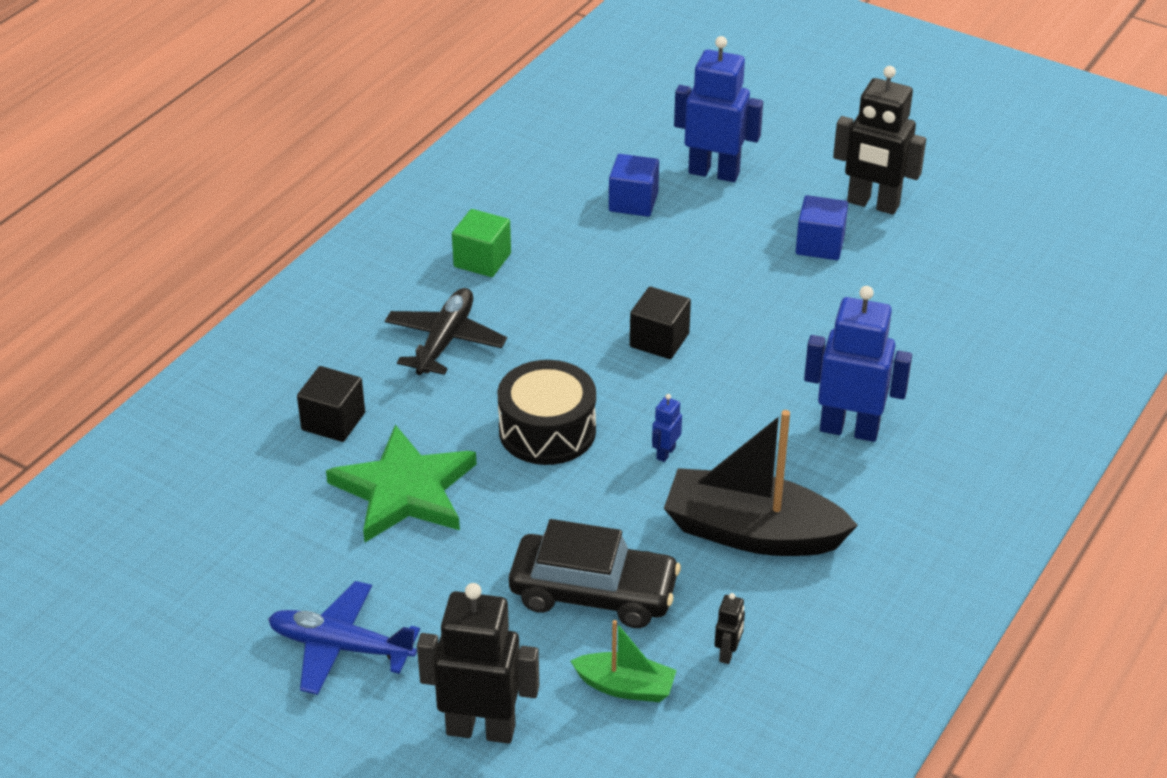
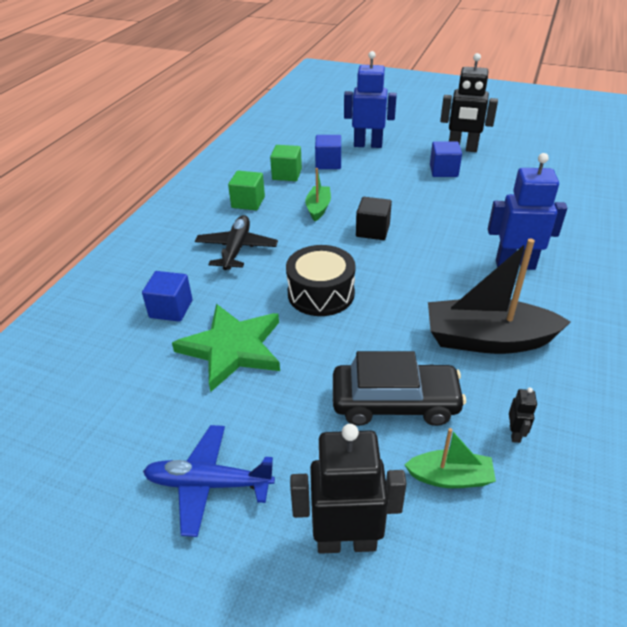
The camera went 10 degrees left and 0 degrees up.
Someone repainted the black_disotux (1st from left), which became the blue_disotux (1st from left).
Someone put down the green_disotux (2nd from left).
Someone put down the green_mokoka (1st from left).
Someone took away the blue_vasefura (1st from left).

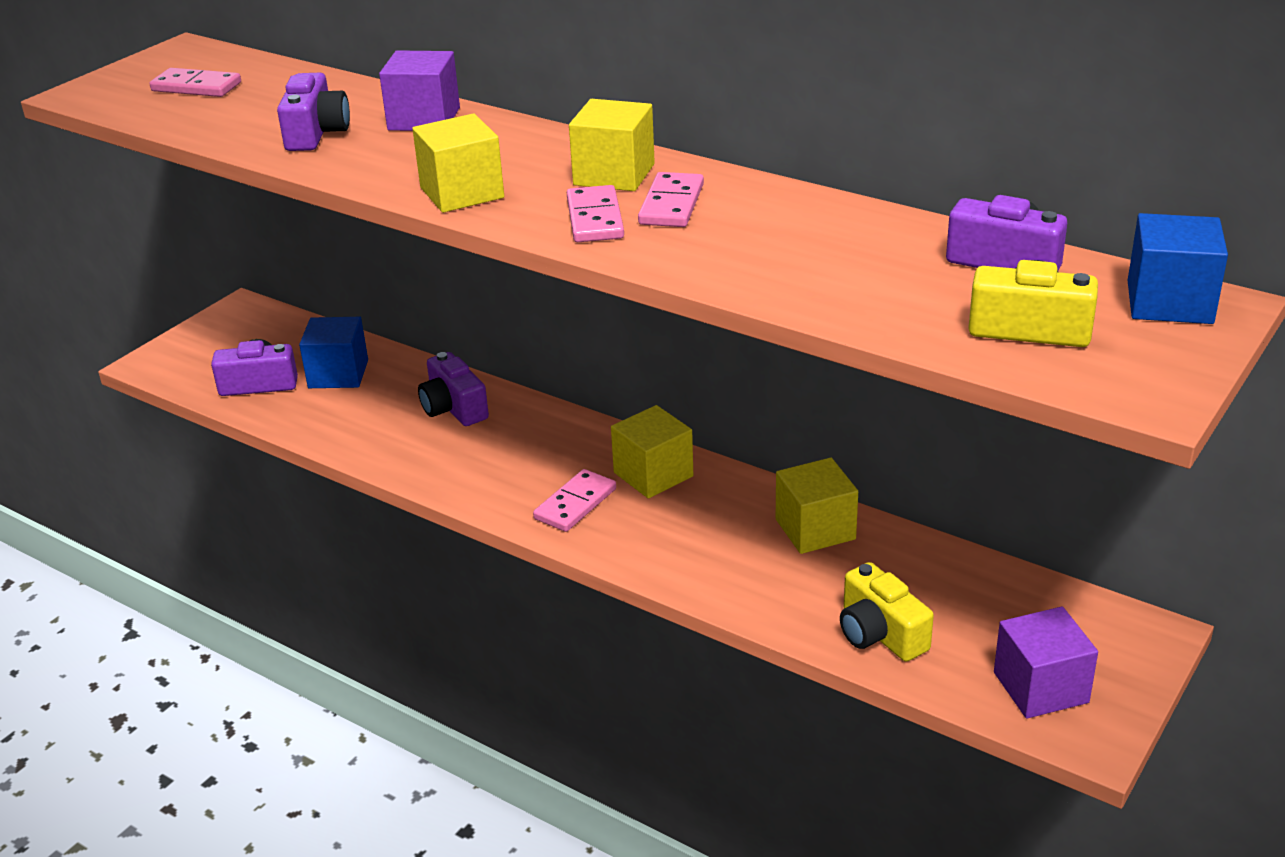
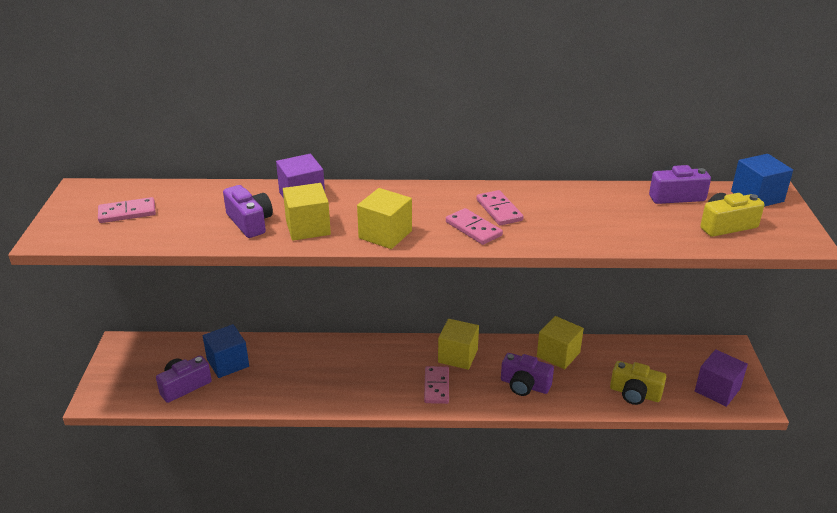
The camera went 35 degrees left and 0 degrees up.
Someone carried the yellow_disotux (2nd from left in the first image).
Someone carried the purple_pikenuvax (3rd from left).

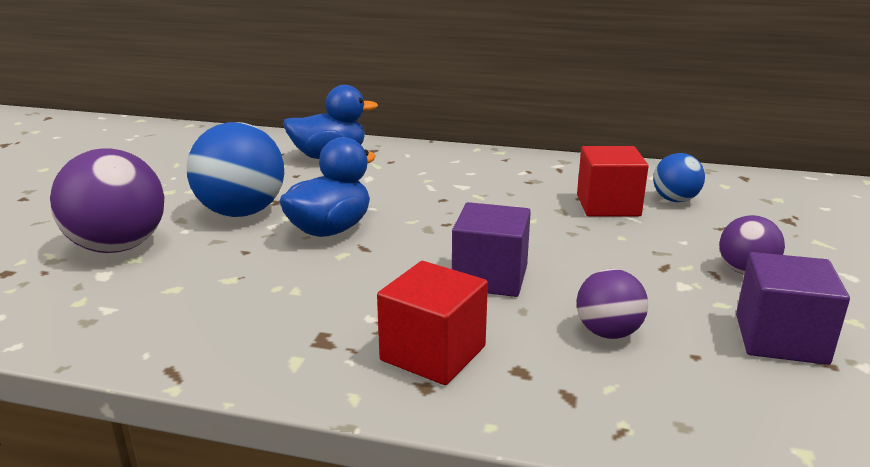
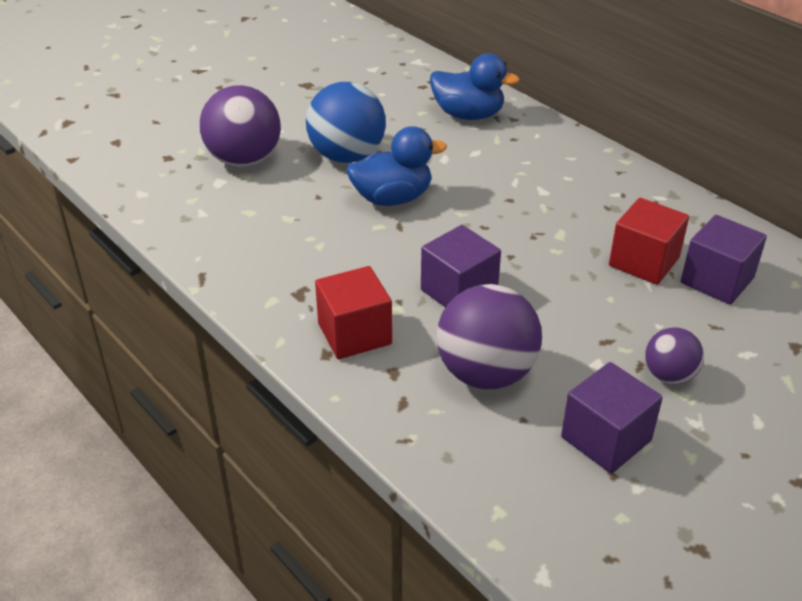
The camera went 35 degrees right and 15 degrees up.
Someone scaled the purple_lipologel (2nd from left) by 1.82.
Someone swapped the blue_lipologel (2nd from left) for the purple_disotux (3rd from left).

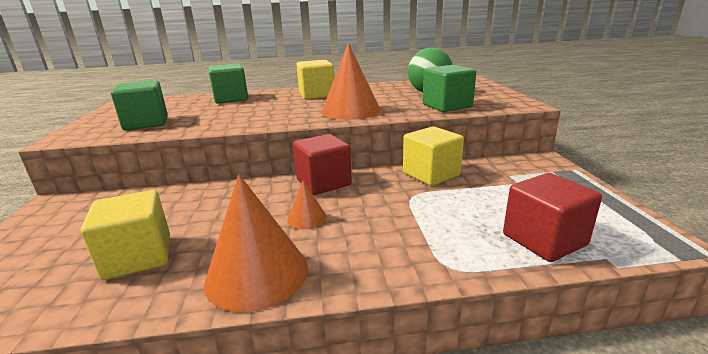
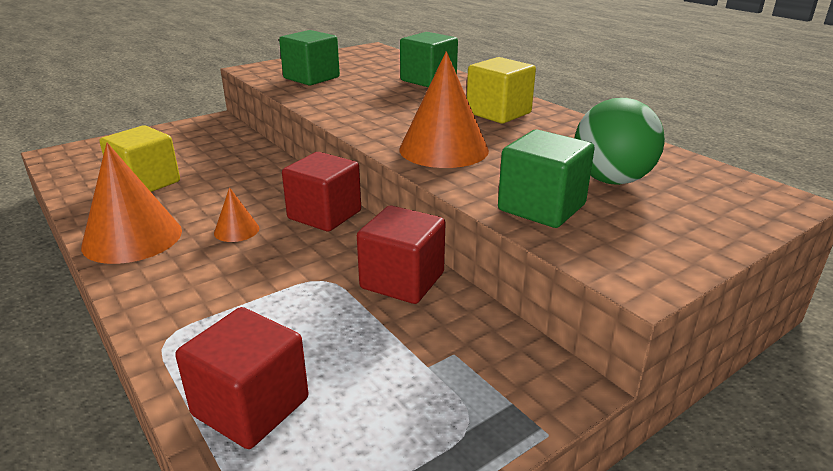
The camera went 60 degrees right and 5 degrees up.
Someone repainted the yellow_disotux (3rd from left), which became the red_disotux (3rd from left).

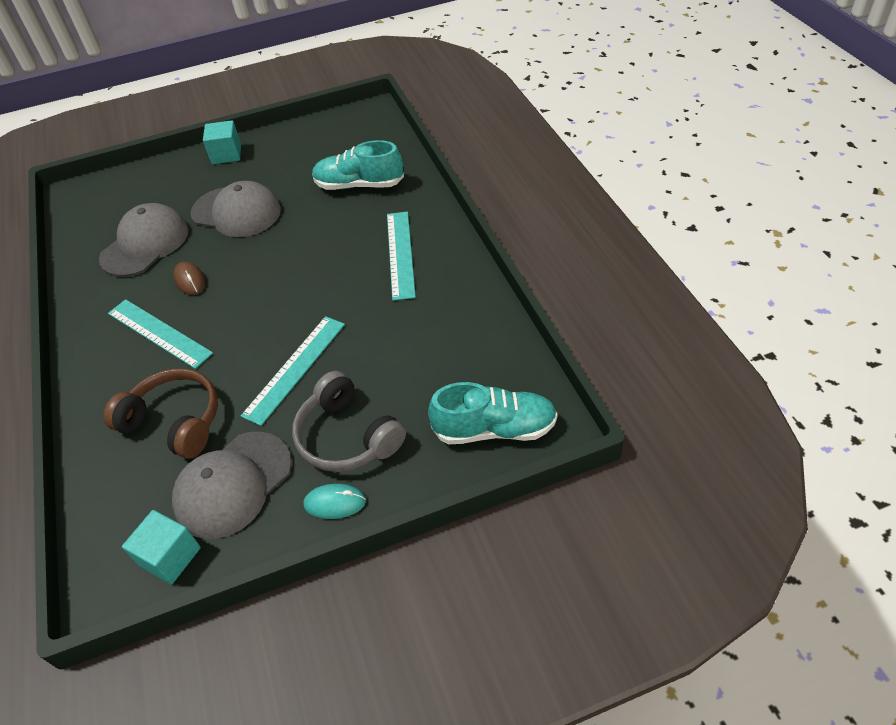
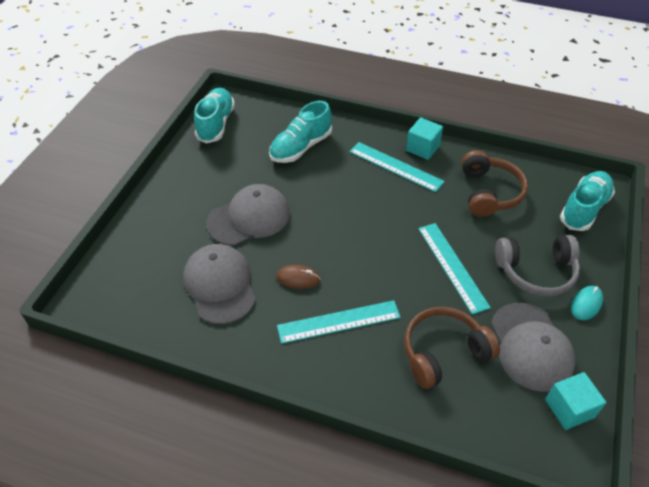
The camera went 55 degrees left and 0 degrees up.
Someone put down the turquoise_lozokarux (1st from left).
Someone carried the turquoise_disotux (2nd from left in the first image).
Someone put down the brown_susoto (2nd from left).

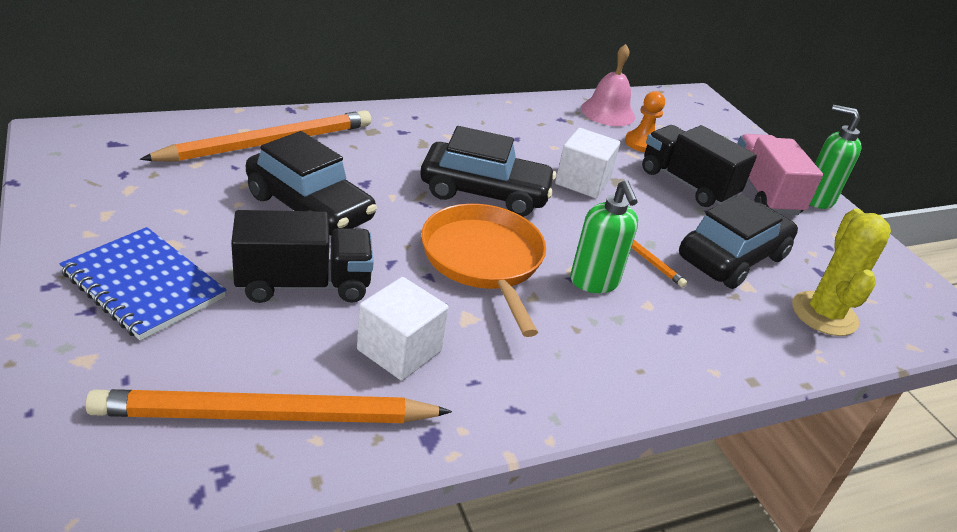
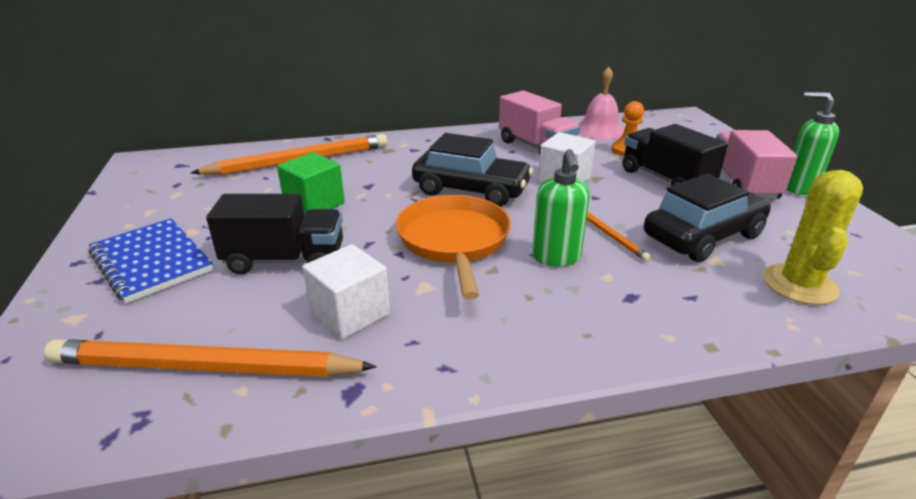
The camera went 15 degrees right and 5 degrees down.
Someone swapped the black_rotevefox (1st from left) for the green_disotux.
Someone put down the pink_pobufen (1st from left).

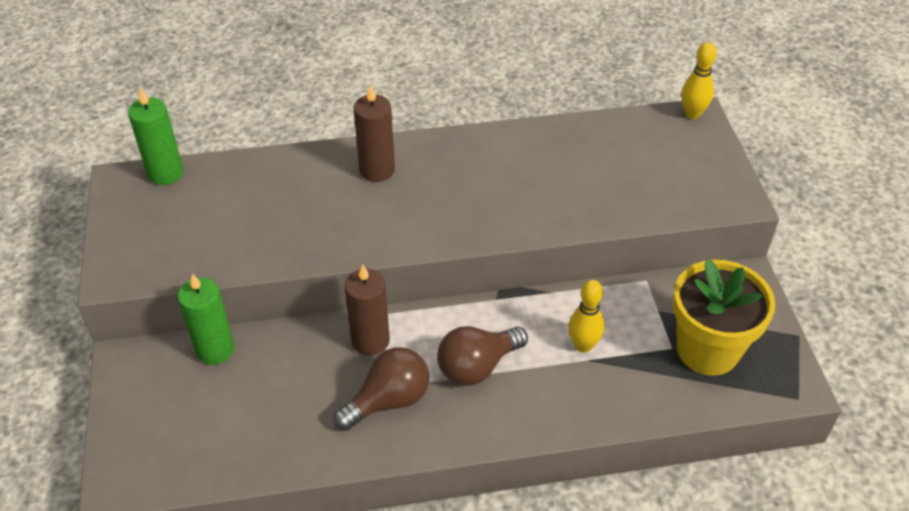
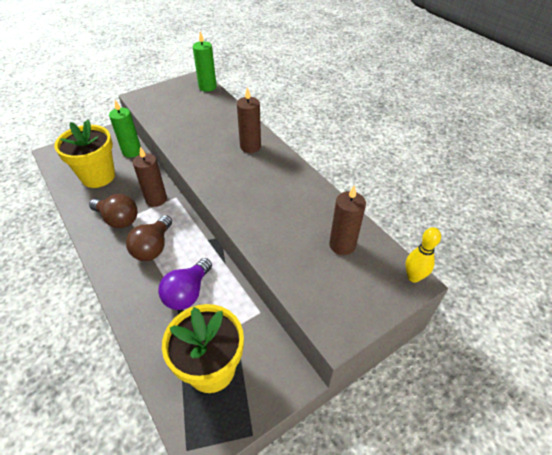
The camera went 65 degrees right and 0 degrees up.
Someone put down the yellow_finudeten (1st from left).
Someone rotated the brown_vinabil (2nd from left) by 105 degrees counterclockwise.
Someone swapped the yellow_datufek (1st from left) for the purple_vinabil.
Someone put down the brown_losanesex (3rd from left).

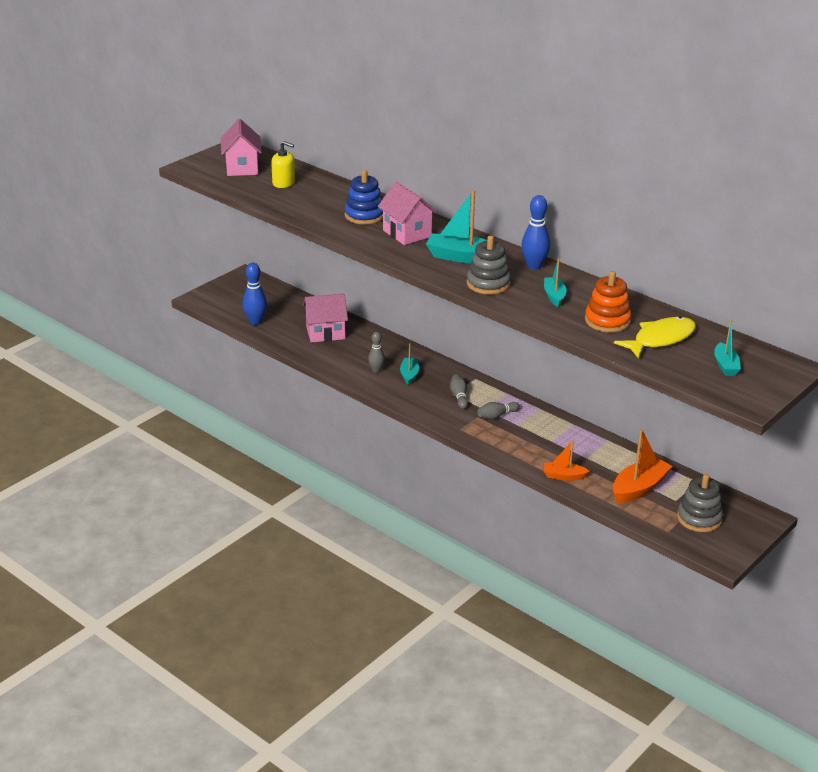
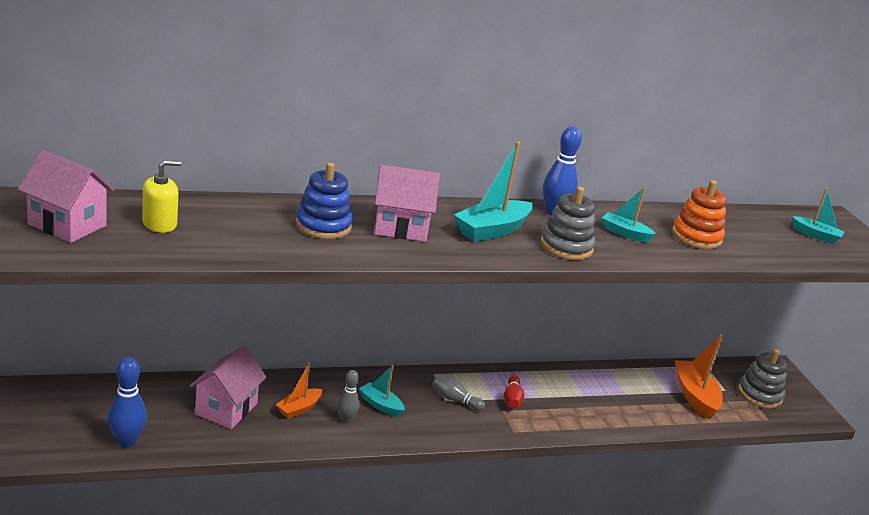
The camera went 60 degrees left and 5 degrees down.
Someone carried the orange_mokoka (1st from left).
Someone repainted the grey_datufek (3rd from left), which became the red_datufek.
Someone took away the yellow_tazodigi.

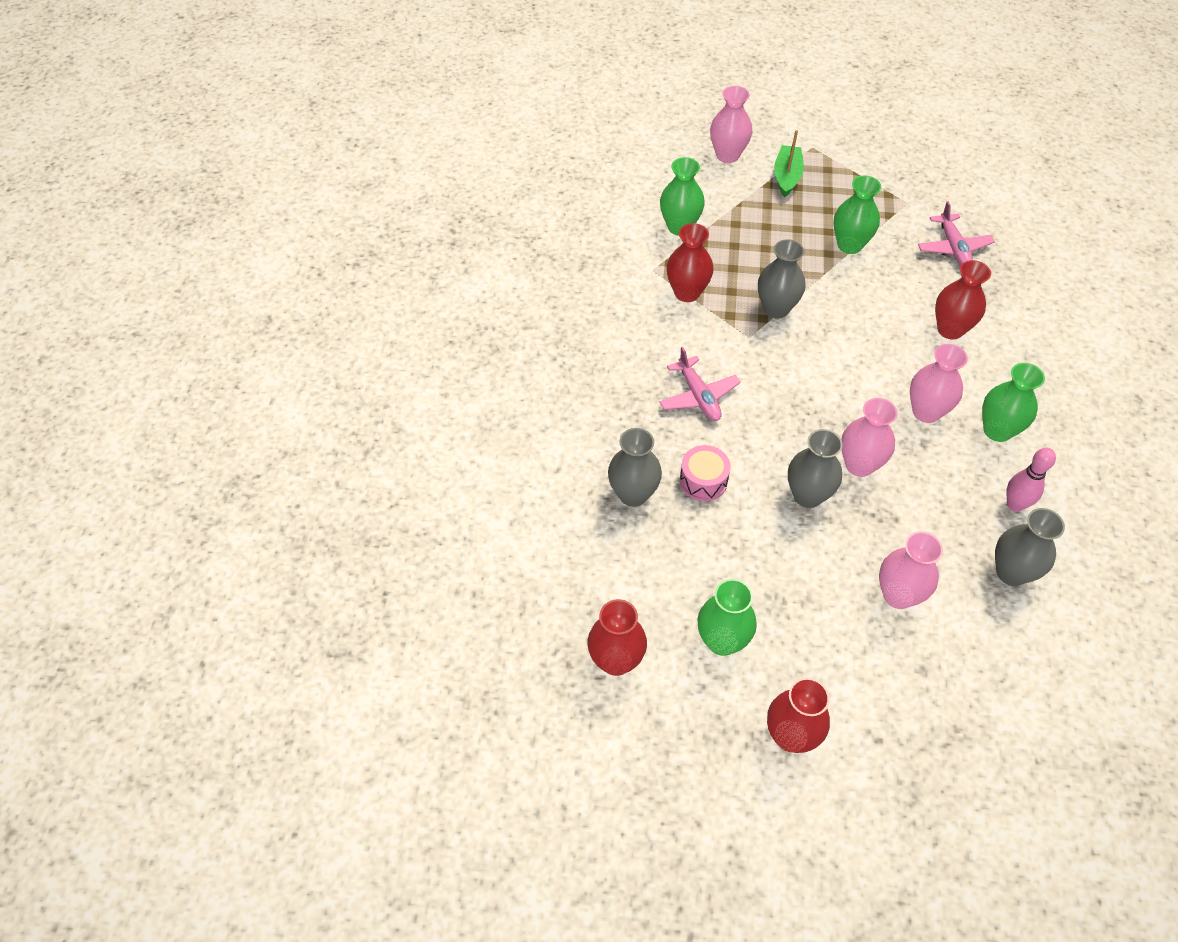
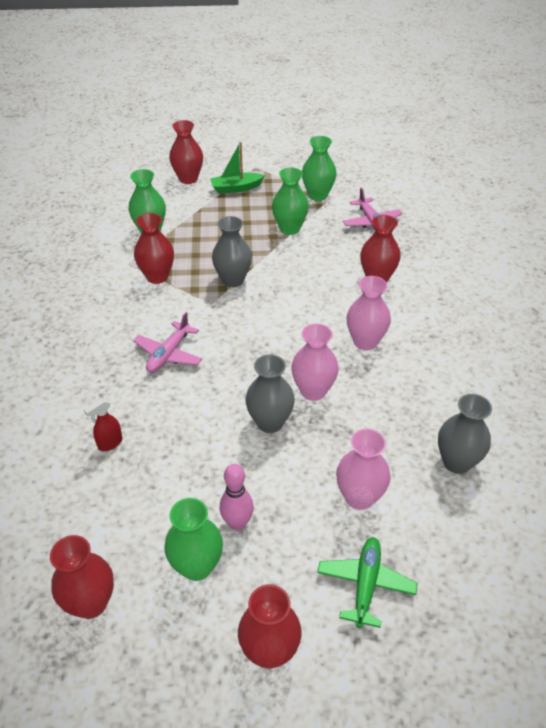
The camera went 10 degrees left and 10 degrees down.
Someone swapped the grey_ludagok (1st from left) for the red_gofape.
Someone rotated the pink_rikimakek (1st from left) by 60 degrees clockwise.
Someone repainted the pink_ludagok (1st from left), which became the red_ludagok (3rd from left).
Someone rotated the green_mokoka by 105 degrees counterclockwise.
Someone carried the pink_datufek.
Someone carried the green_ludagok (4th from left).
Someone put down the green_rikimakek.
Someone took away the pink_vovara.

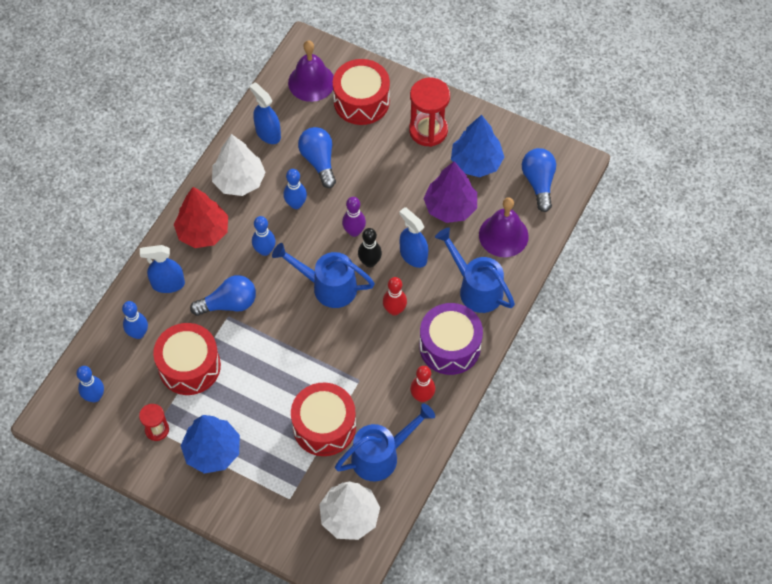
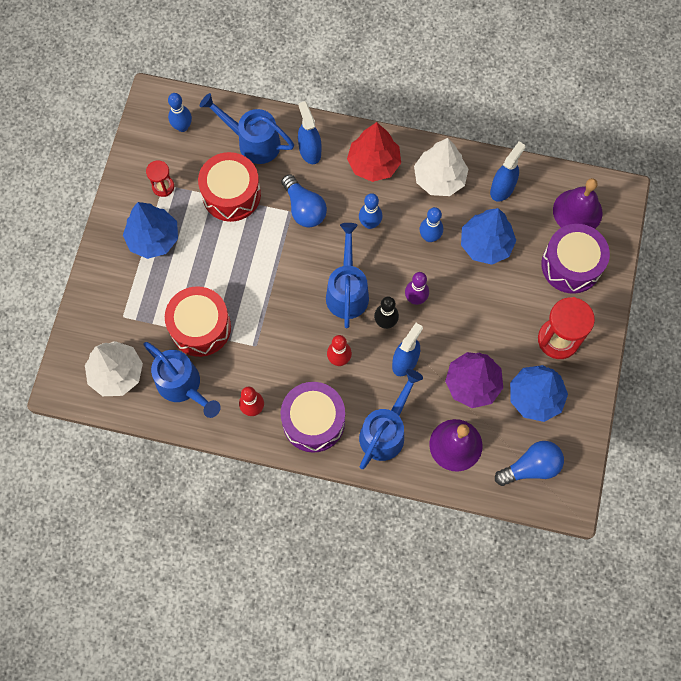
The camera went 75 degrees right and 10 degrees up.
Someone swapped the blue_datufek (2nd from left) for the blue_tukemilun (2nd from left).
Someone swapped the blue_vinabil (2nd from left) for the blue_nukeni (2nd from left).
Someone repainted the red_vovara (3rd from left), which became the purple_vovara (2nd from left).

